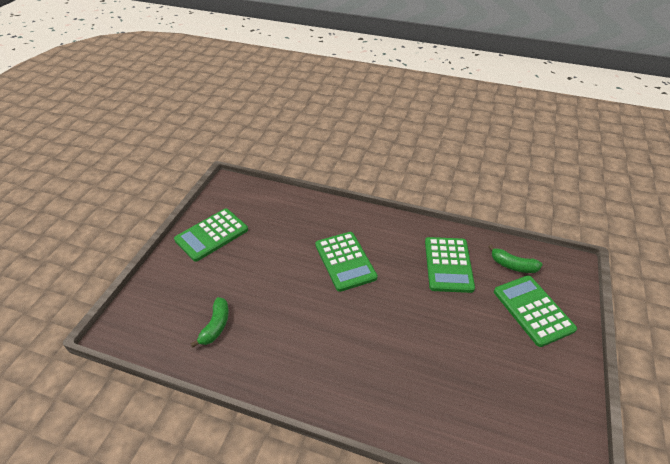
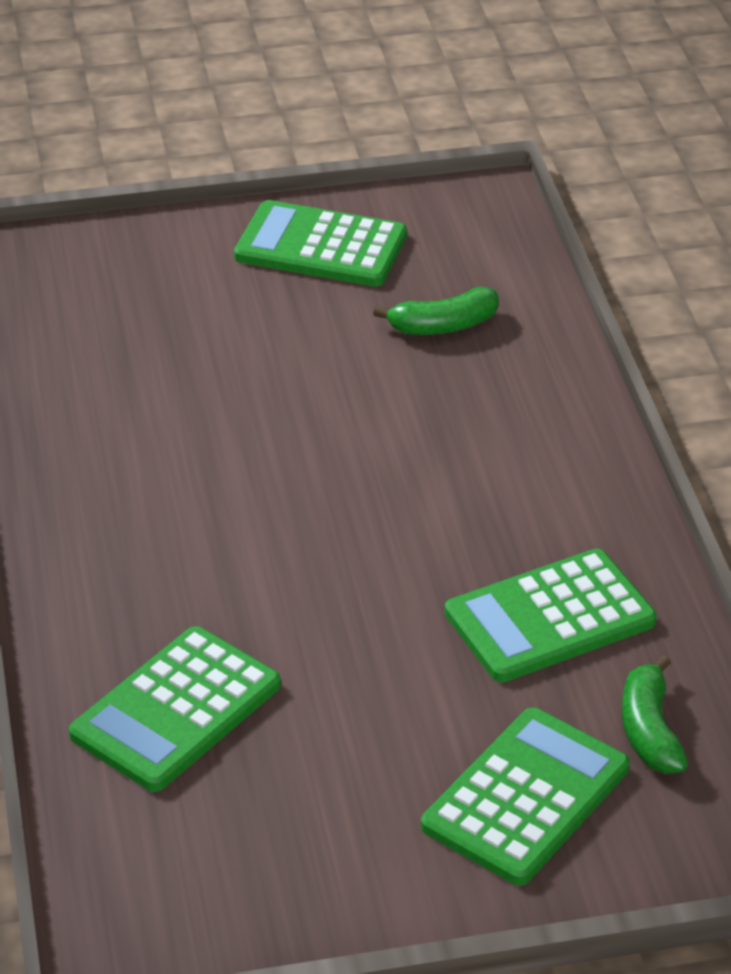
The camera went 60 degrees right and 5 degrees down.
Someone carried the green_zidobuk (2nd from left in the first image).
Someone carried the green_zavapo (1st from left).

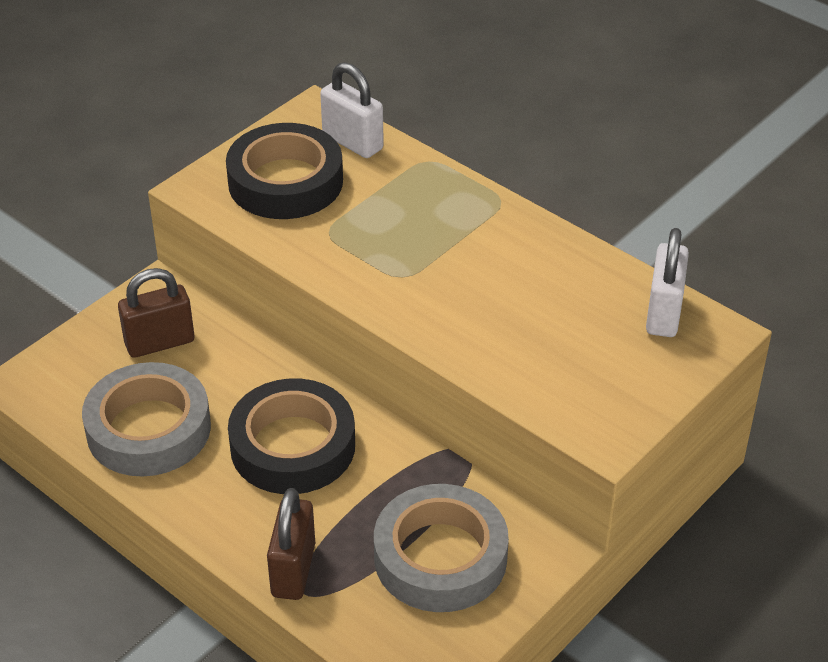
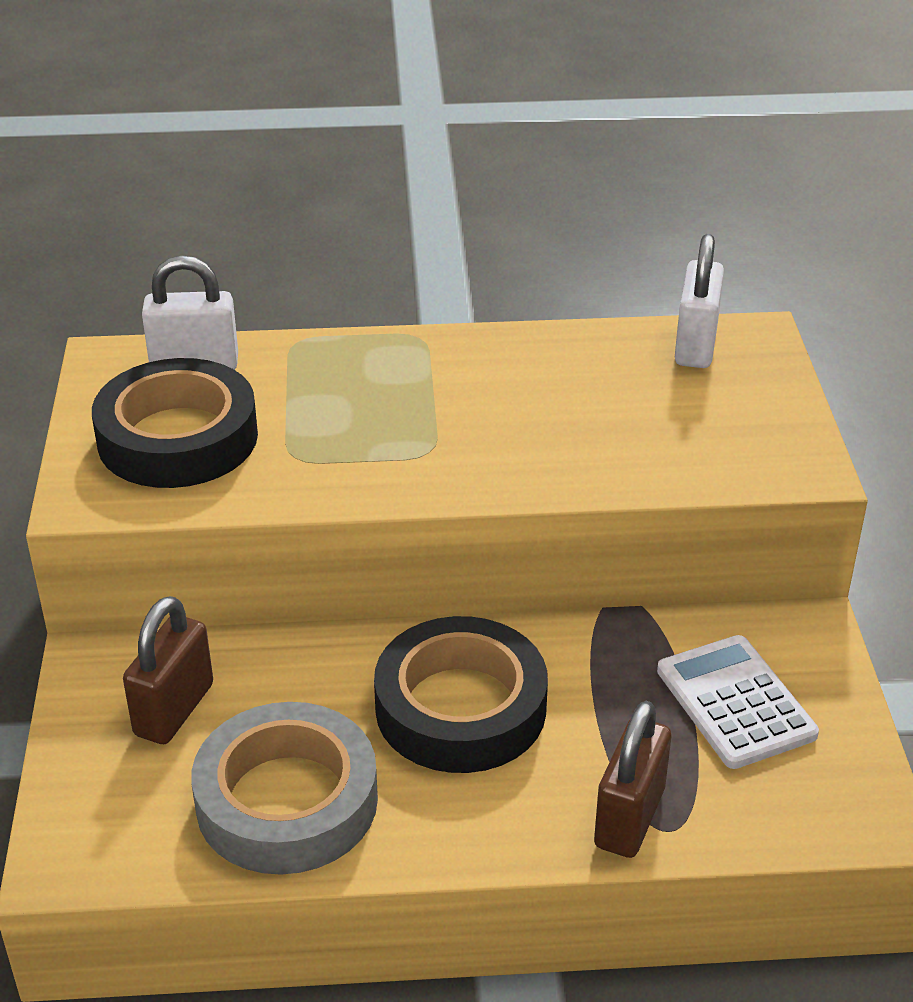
The camera went 45 degrees left and 5 degrees down.
Someone rotated the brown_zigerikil (2nd from left) by 60 degrees clockwise.
Someone swapped the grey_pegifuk (2nd from left) for the white_zidobuk.
Someone rotated the white_zigerikil (2nd from left) by 45 degrees clockwise.

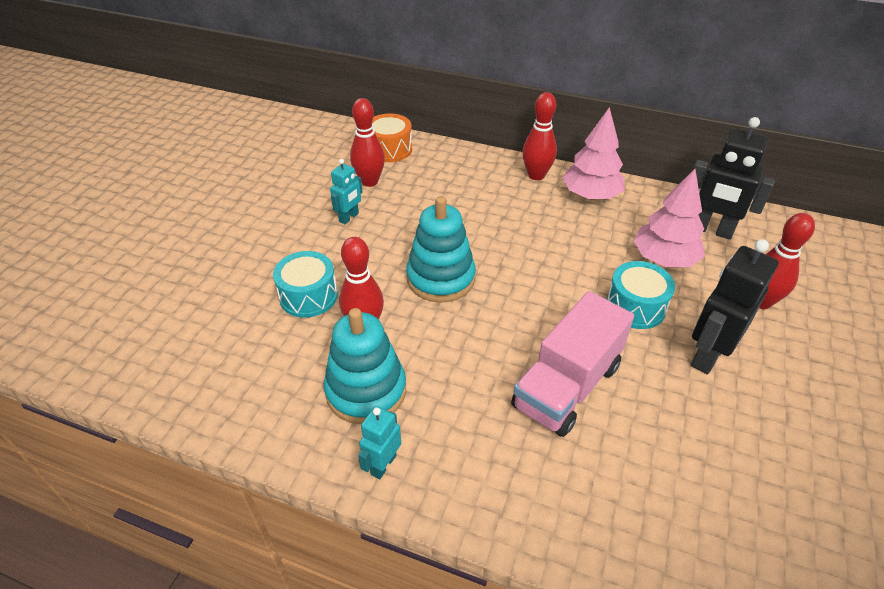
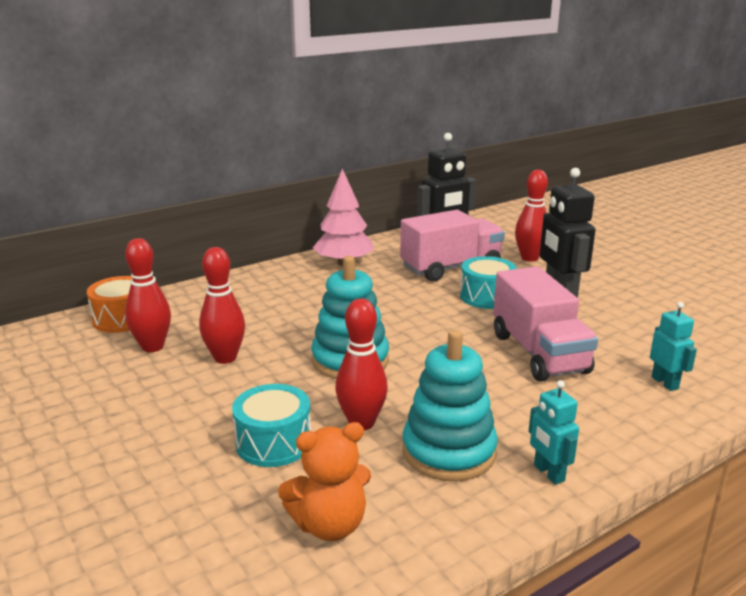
The camera went 55 degrees left and 20 degrees down.
Someone carried the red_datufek (3rd from left in the first image).
Someone put down the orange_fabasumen.
Someone swapped the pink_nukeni (2nd from left) for the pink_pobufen (1st from left).
Someone carried the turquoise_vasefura (1st from left in the first image).

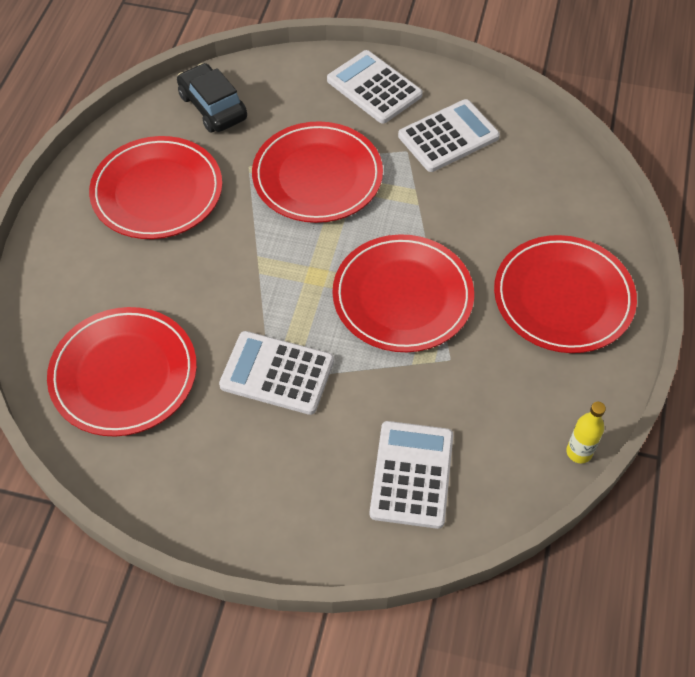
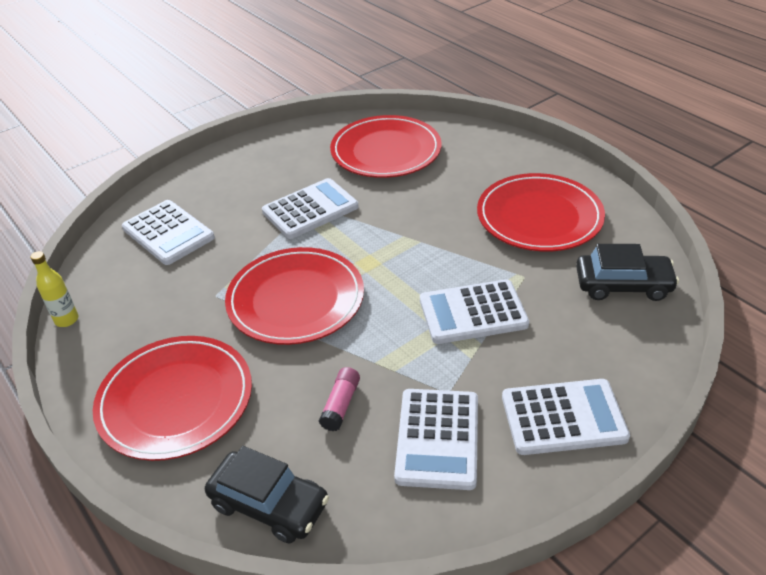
The camera went 130 degrees right and 15 degrees down.
Someone put down the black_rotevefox (1st from left).
Someone put down the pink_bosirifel.
Someone swapped the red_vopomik (3rd from left) for the white_zidobuk (4th from left).

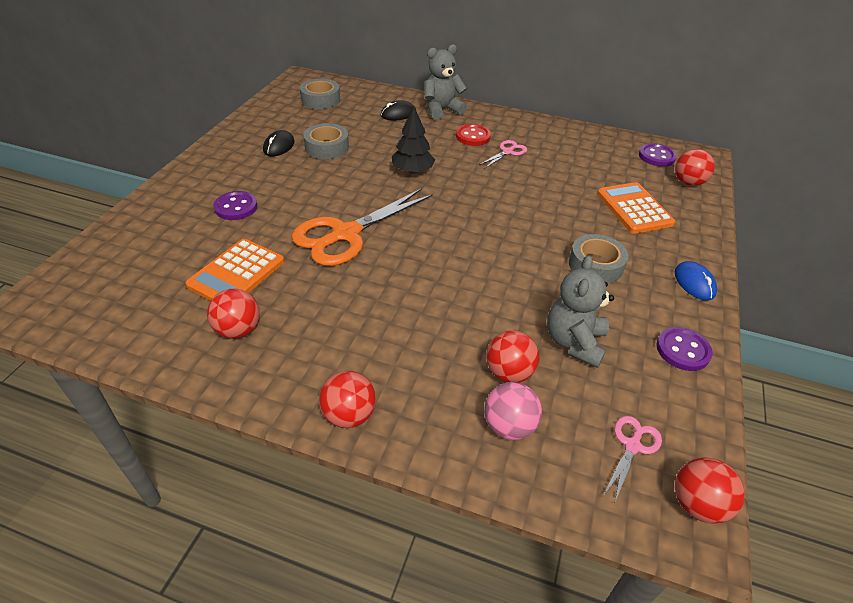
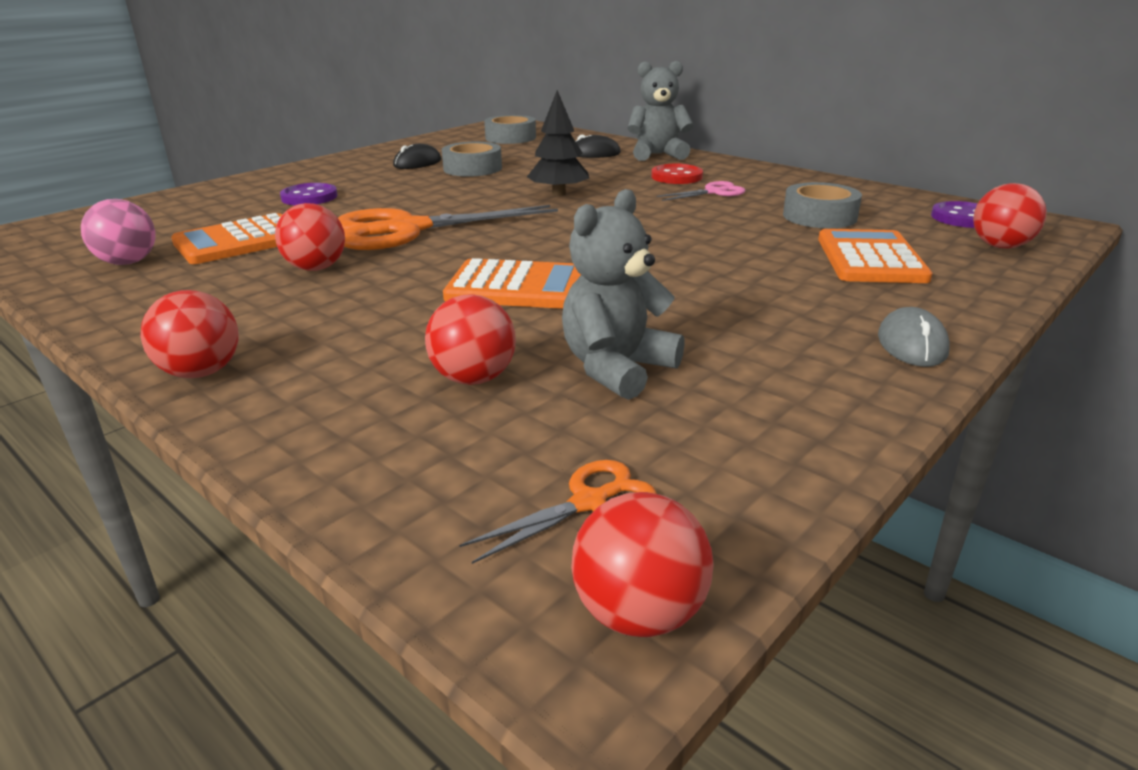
The camera went 25 degrees right and 15 degrees down.
Someone carried the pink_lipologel.
Someone carried the red_lipologel (1st from left in the first image).
Someone put down the orange_zidobuk (2nd from left).
Someone repainted the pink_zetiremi (2nd from left), which became the orange_zetiremi (2nd from left).
Someone carried the grey_pegifuk (3rd from left).
Someone repainted the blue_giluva, which became the grey_giluva.
Someone took away the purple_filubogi (3rd from left).

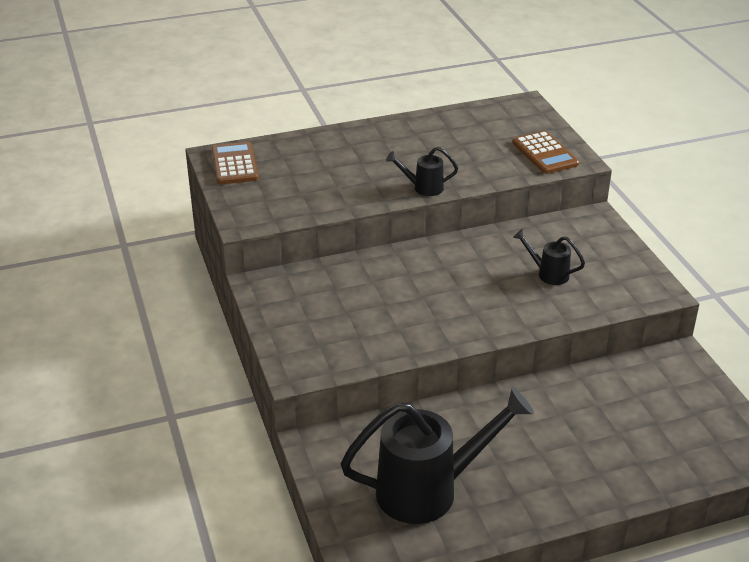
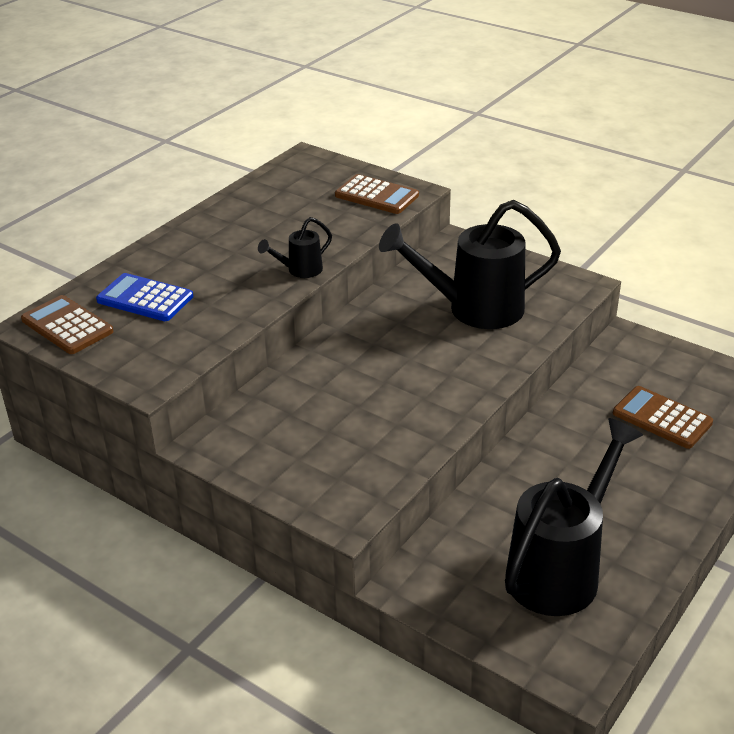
The camera went 35 degrees left and 0 degrees up.
Someone put down the blue_zidobuk.
Someone scaled the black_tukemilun (3rd from left in the first image) by 2.18.
Someone put down the brown_zidobuk (3rd from left).

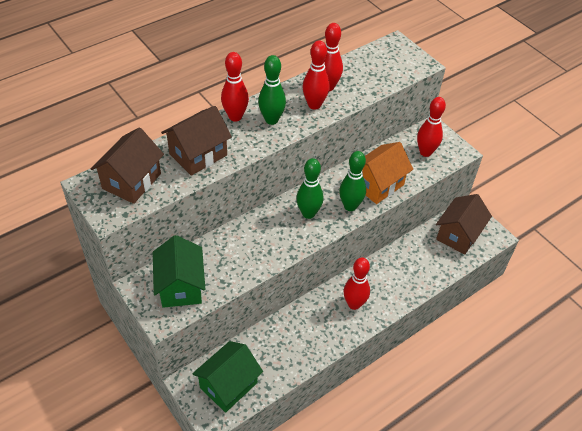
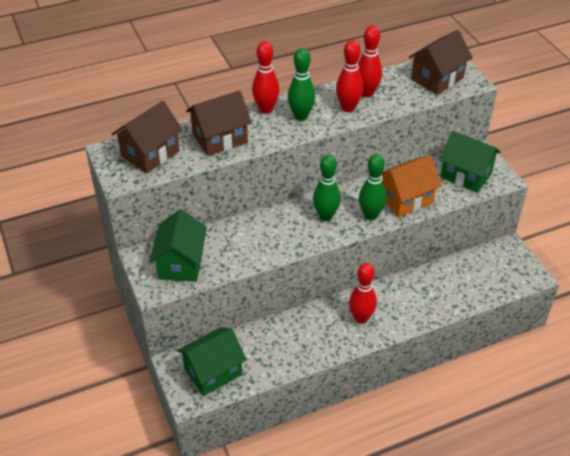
The camera went 15 degrees right and 5 degrees down.
Someone carried the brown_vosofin (3rd from left).
Someone swapped the red_datufek (5th from left) for the green_vosofin (3rd from left).

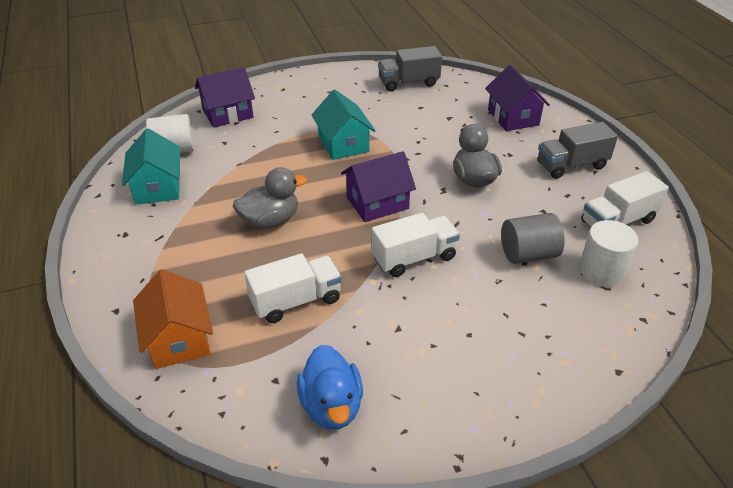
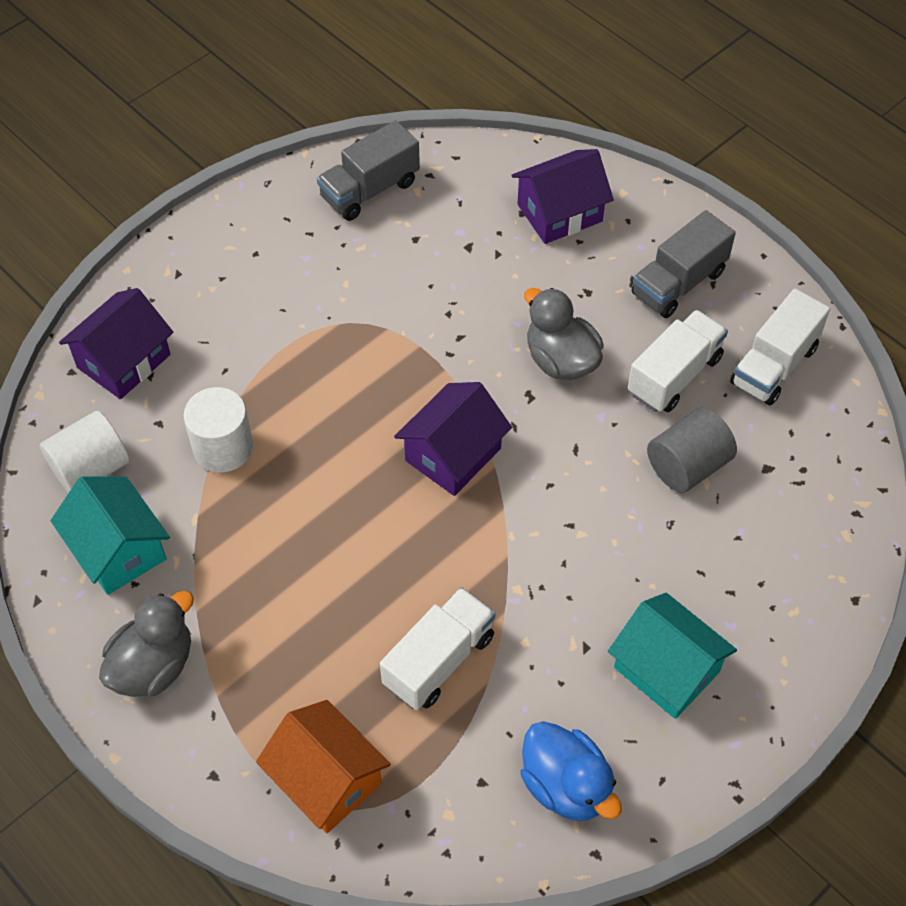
The camera went 25 degrees left and 15 degrees up.
Someone carried the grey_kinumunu (1st from left).
Someone carried the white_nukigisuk (2nd from left).
Someone rotated the purple_vosofin (3rd from left) by 75 degrees counterclockwise.
Someone carried the turquoise_vosofin (2nd from left).
Someone carried the white_pobufen (2nd from left).

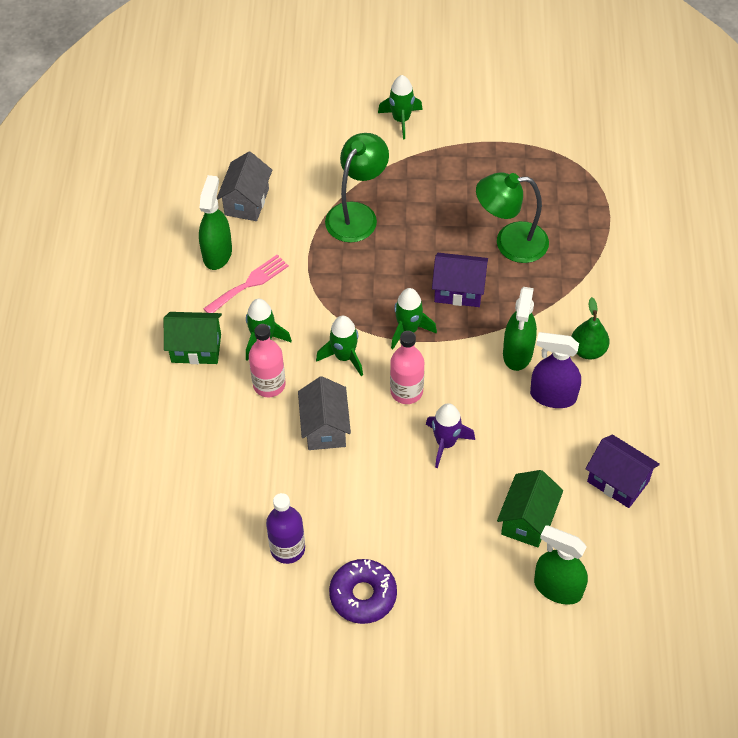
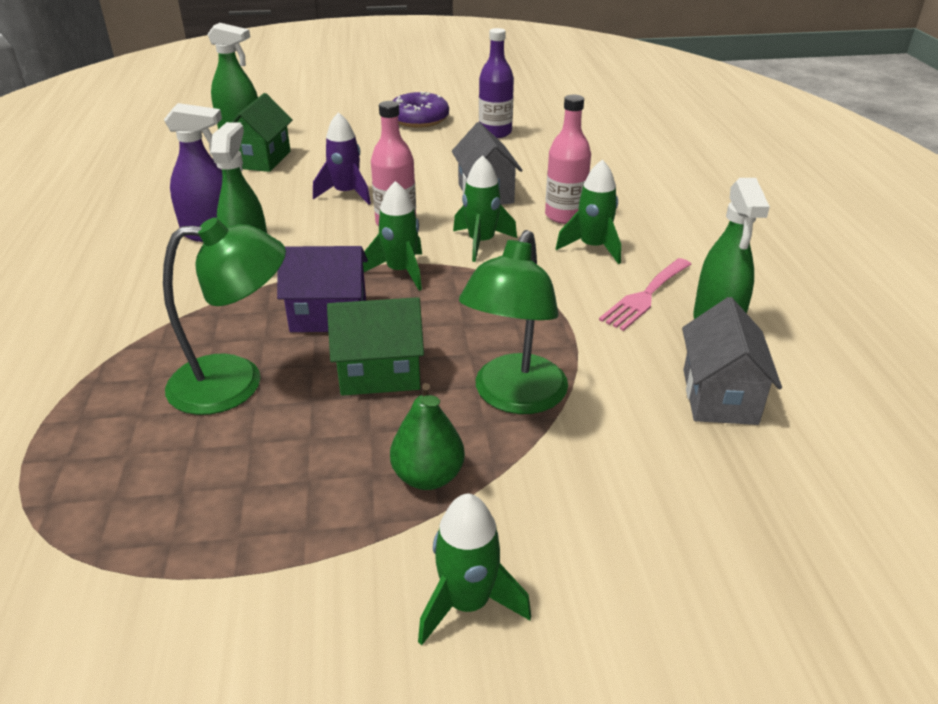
The camera went 170 degrees right and 20 degrees down.
Someone carried the green_vosofin (1st from left in the first image).
Someone carried the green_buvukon.
Someone took away the purple_vosofin (2nd from left).

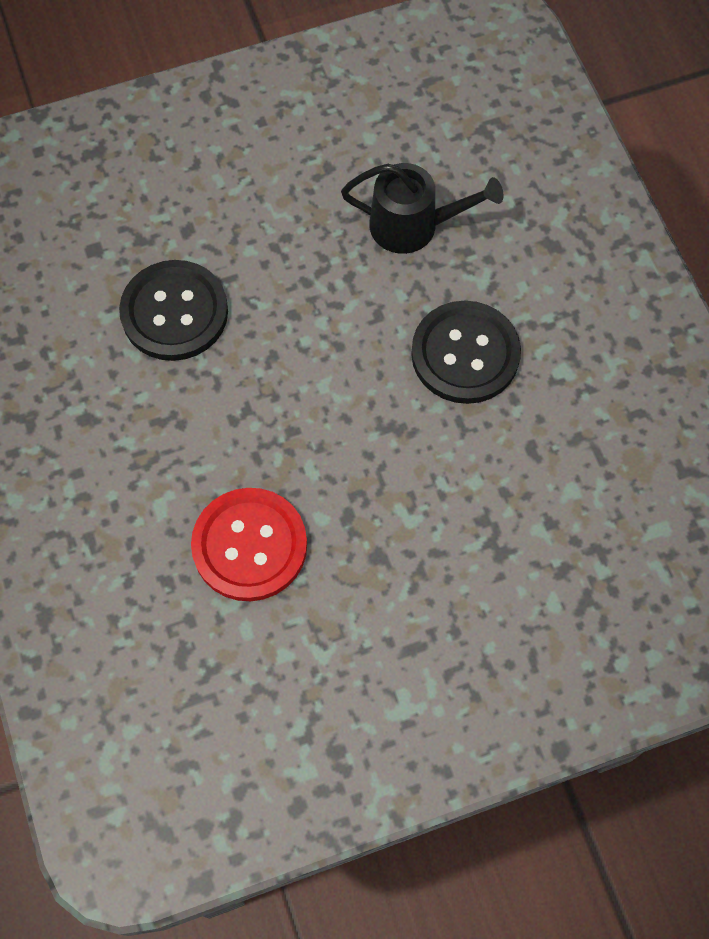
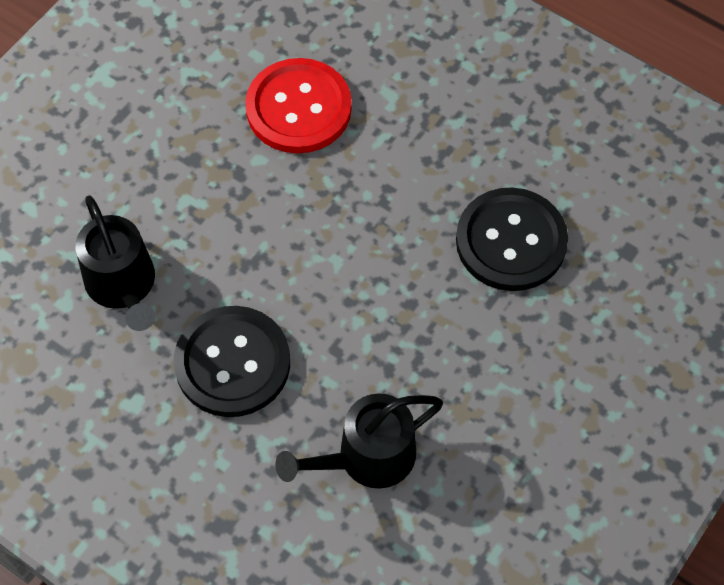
The camera went 145 degrees right and 5 degrees down.
Someone put down the black_tukemilun (1st from left).

